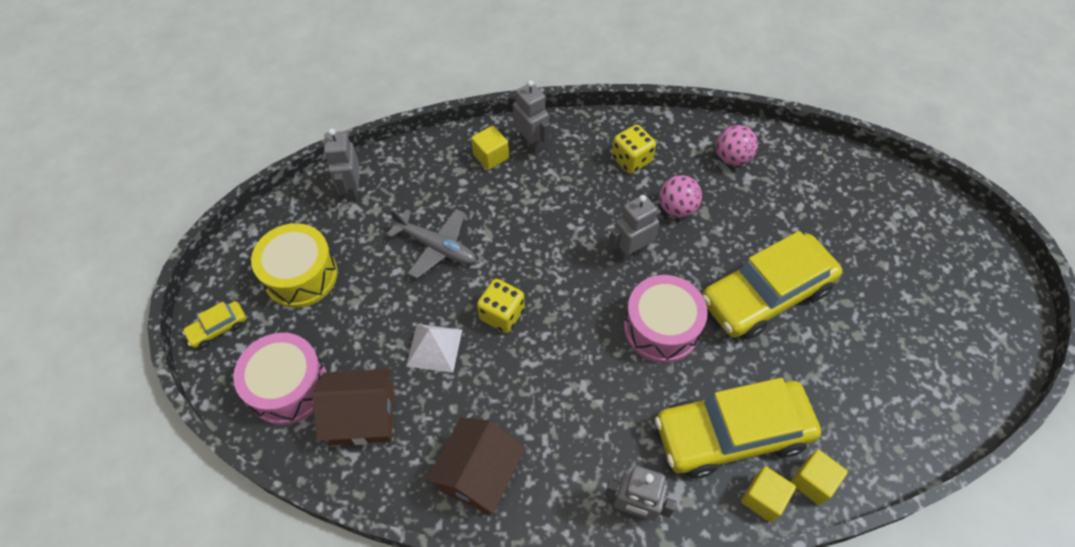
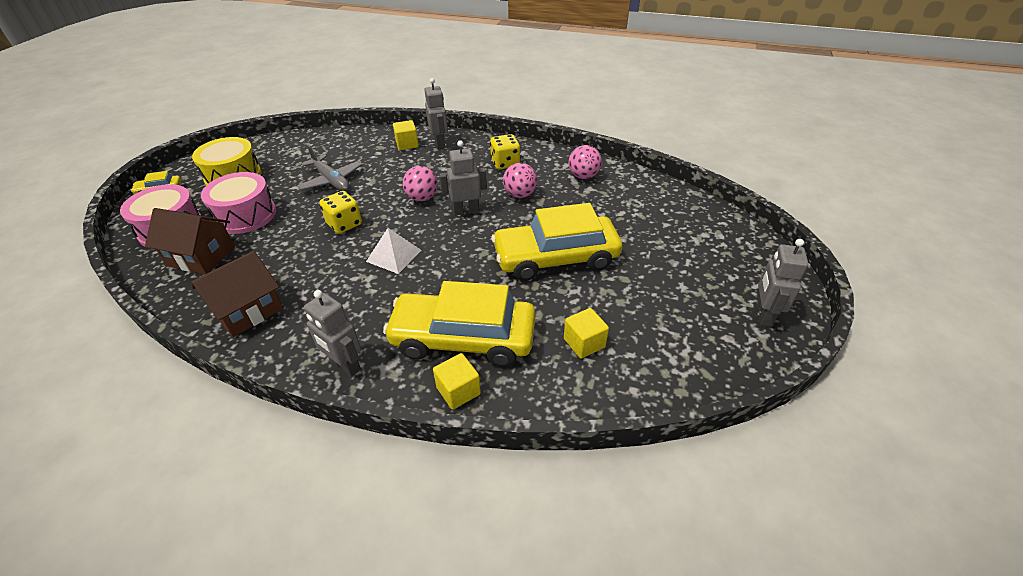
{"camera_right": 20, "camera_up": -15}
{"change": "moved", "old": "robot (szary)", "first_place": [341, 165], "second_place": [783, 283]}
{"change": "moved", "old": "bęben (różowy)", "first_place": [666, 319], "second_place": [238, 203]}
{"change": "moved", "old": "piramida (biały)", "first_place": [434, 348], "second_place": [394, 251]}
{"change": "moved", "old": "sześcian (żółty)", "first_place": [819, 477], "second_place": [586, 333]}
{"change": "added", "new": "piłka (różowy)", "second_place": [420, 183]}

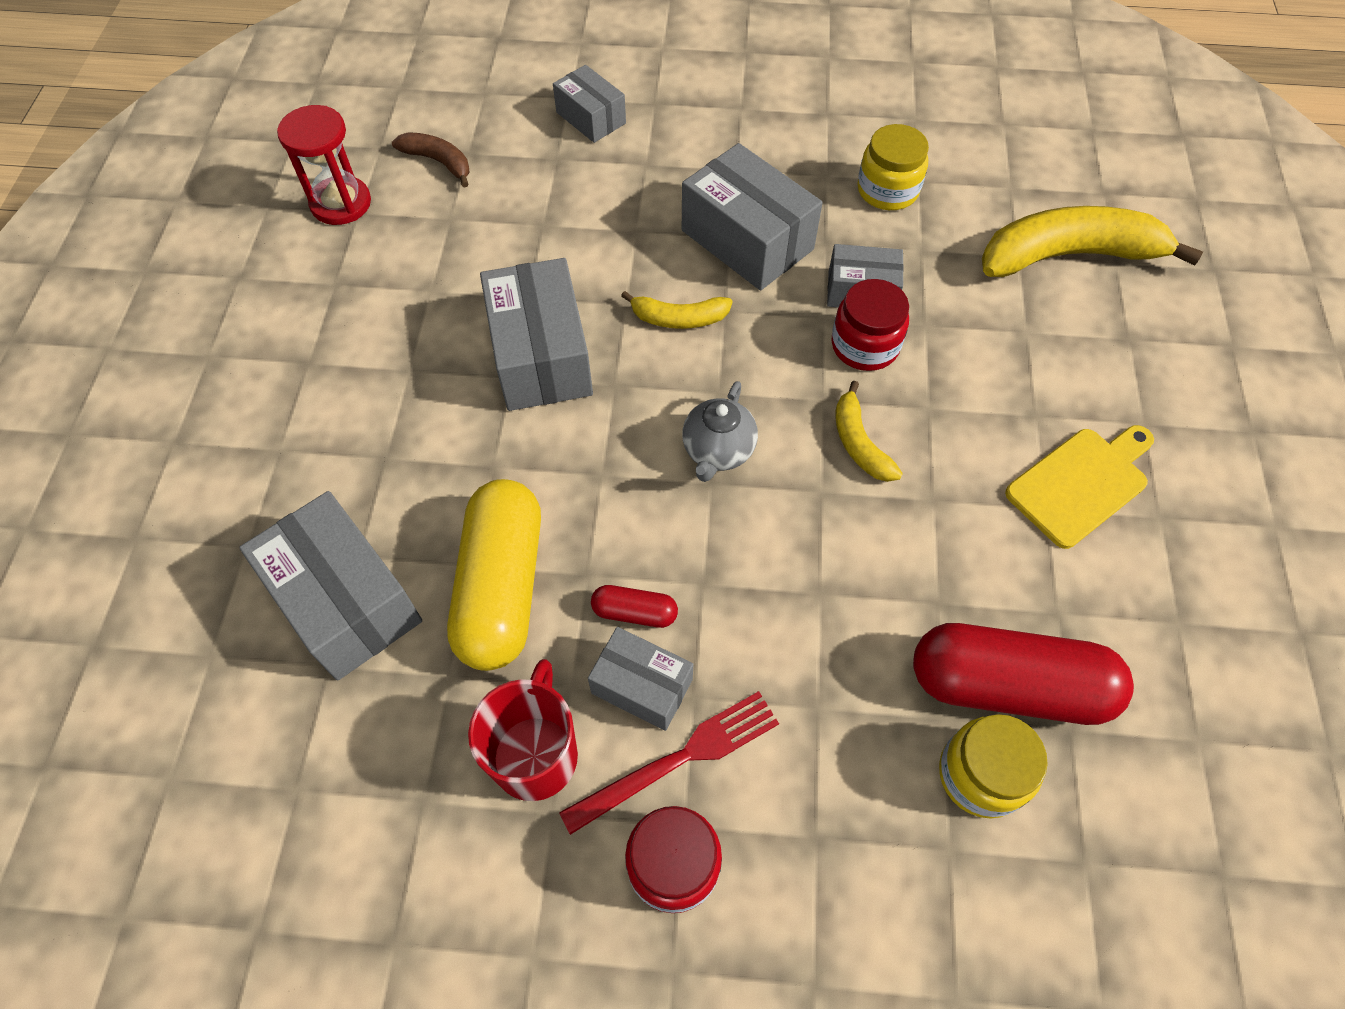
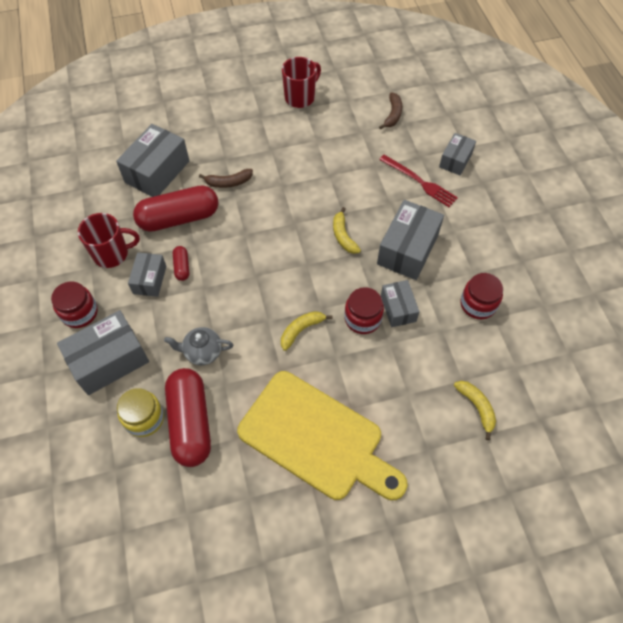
{"camera_right": 70, "camera_up": 0}
{"change": "removed", "old": "klepsydra (czerwony)", "first_place": [324, 165]}
{"change": "recoloured", "old": "słoik (żółty)", "new": "słoik (czerwony)", "first_place": [893, 167], "second_place": [481, 296]}
{"change": "resized", "old": "banan (żółty)", "first_place": [1092, 241], "second_place": [475, 410], "factor": 0.5}
{"change": "moved", "old": "pudełko (szary)", "first_place": [536, 334], "second_place": [103, 352]}
{"change": "moved", "old": "imbryk (szary)", "first_place": [720, 431], "second_place": [198, 346]}
{"change": "resized", "old": "deska do krojenia (żółty)", "first_place": [1079, 487], "second_place": [322, 435], "factor": 1.85}
{"change": "recoloured", "old": "kapsułka (żółty)", "new": "kapsułka (czerwony)", "first_place": [494, 575], "second_place": [175, 208]}
{"change": "moved", "old": "widelec (czerwony)", "first_place": [669, 763], "second_place": [418, 181]}
{"change": "added", "new": "kubek (czerwony)", "second_place": [301, 82]}
{"change": "added", "new": "banan (brązowy)", "second_place": [226, 178]}

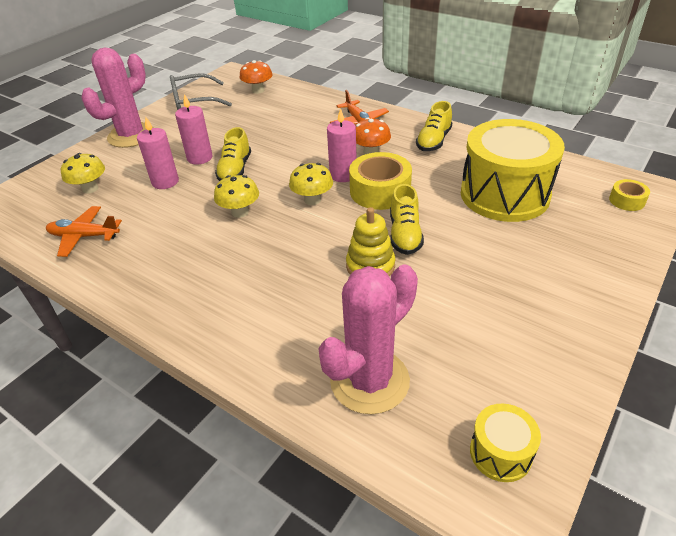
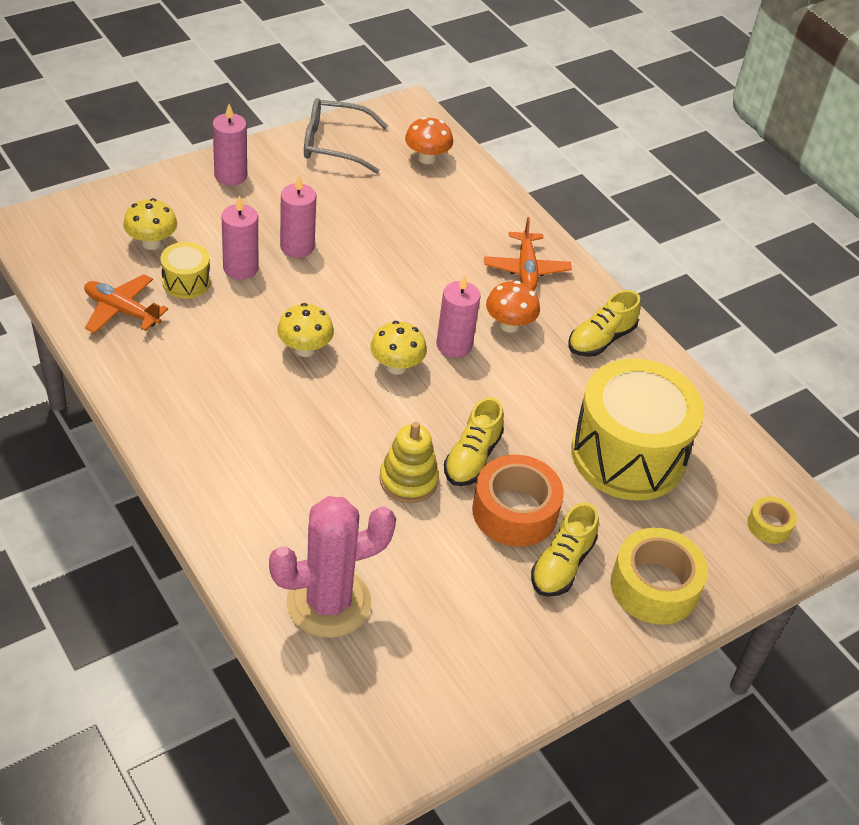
{"camera_right": 15, "camera_up": 5}
{"change": "replaced", "old": "kaktus (różowy)", "new": "świeca (różowy)", "first_place": [118, 98], "second_place": [230, 145]}
{"change": "moved", "old": "but (żółty)", "first_place": [233, 154], "second_place": [565, 549]}
{"change": "moved", "old": "taśma klejąca (żółty)", "first_place": [380, 181], "second_place": [659, 576]}
{"change": "moved", "old": "bęben (żółty)", "first_place": [505, 442], "second_place": [186, 270]}
{"change": "added", "new": "taśma klejąca (pomarańczowy)", "second_place": [518, 501]}

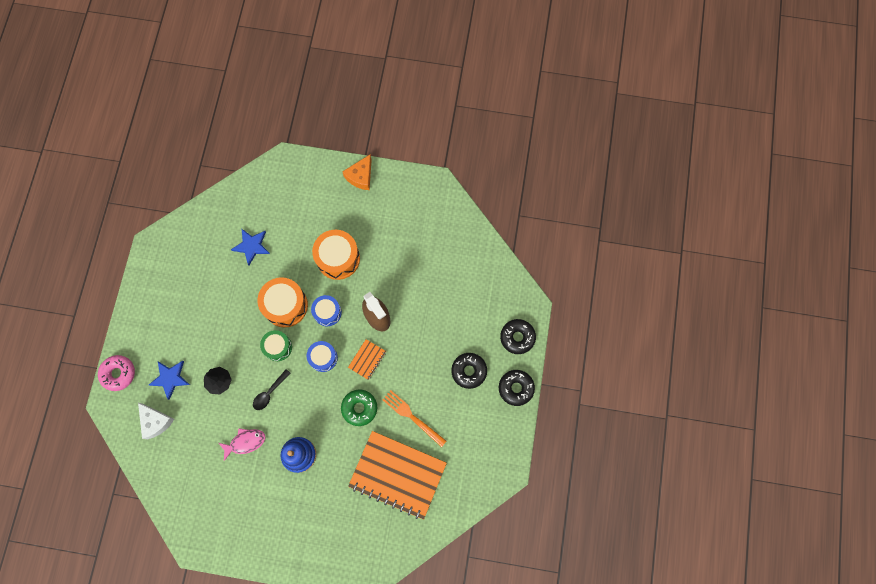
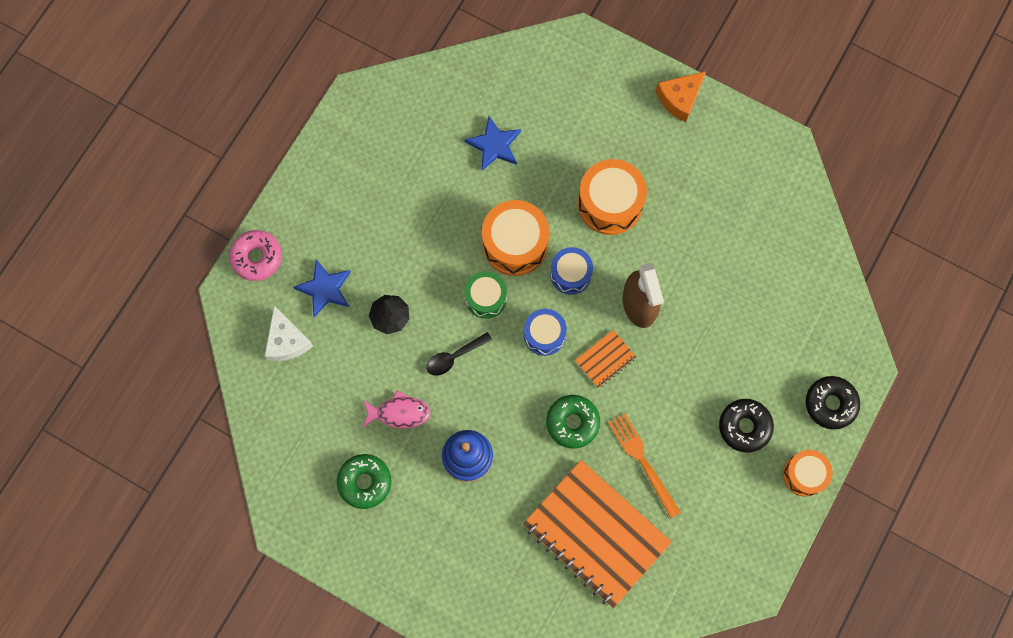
{"camera_right": 20, "camera_up": 0}
{"change": "replaced", "old": "donut (czarny)", "new": "bęben (pomarańczowy)", "first_place": [517, 388], "second_place": [808, 473]}
{"change": "added", "new": "donut (zielony)", "second_place": [364, 481]}

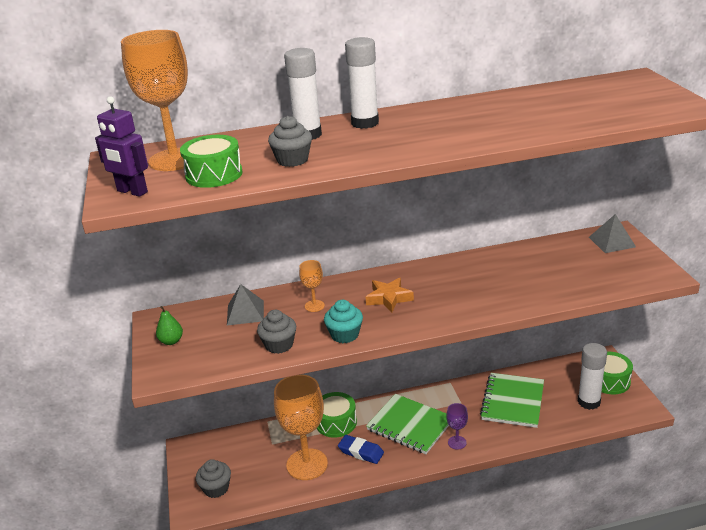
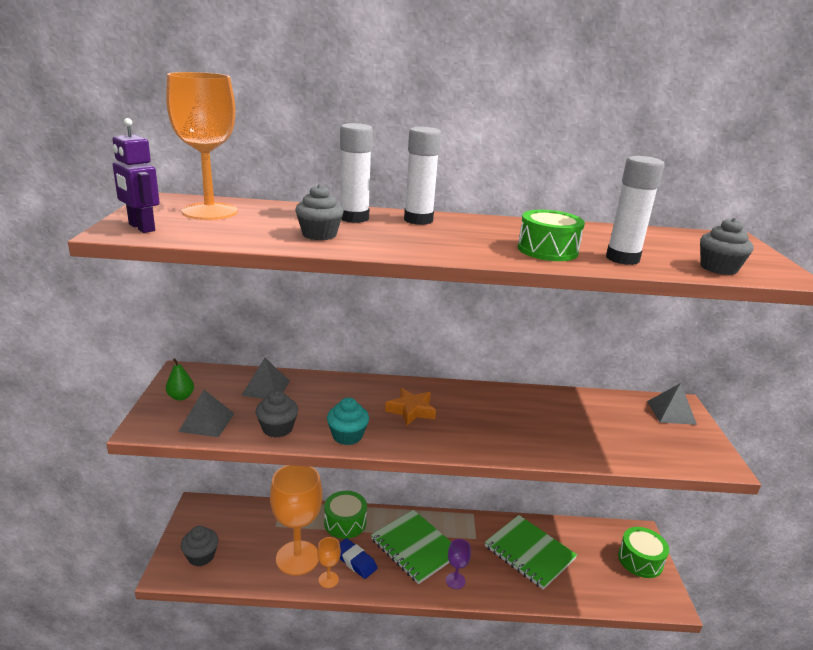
{"camera_right": 10, "camera_up": -5}
{"change": "moved", "old": "bęben (zielony)", "first_place": [211, 161], "second_place": [551, 235]}
{"change": "moved", "old": "kielich (pomarańczowy)", "first_place": [312, 286], "second_place": [329, 562]}
{"change": "moved", "old": "klej w sztyfcie (biały)", "first_place": [592, 376], "second_place": [635, 210]}
{"change": "turned", "old": "zeszyt (zielony)", "first_place": [512, 400], "second_place": [531, 552], "degrees": -75}
{"change": "added", "new": "muffinka (szary)", "second_place": [727, 246]}
{"change": "added", "new": "piramida (szary)", "second_place": [206, 413]}

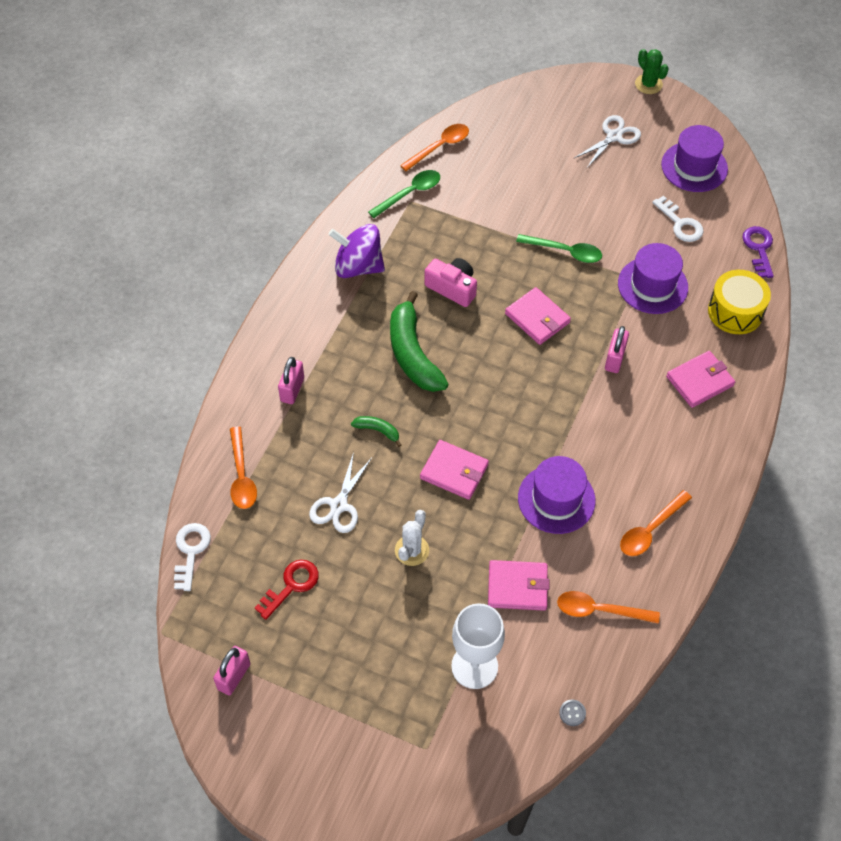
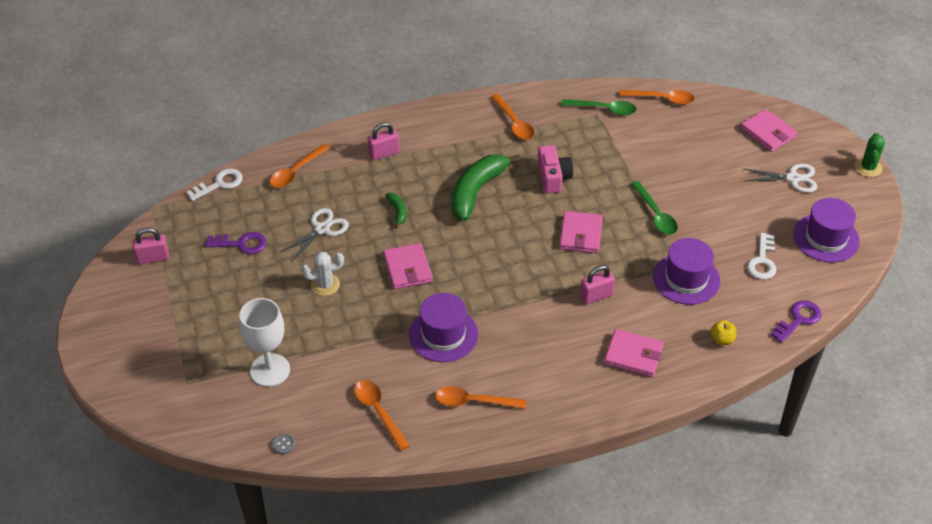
{"camera_right": 50, "camera_up": -10}
{"change": "replaced", "old": "bączek (fioletowy)", "new": "łyżka (pomarańczowy)", "first_place": [356, 251], "second_place": [512, 117]}
{"change": "replaced", "old": "bęben (żółty)", "new": "jabłko (żółty)", "first_place": [739, 302], "second_place": [723, 332]}
{"change": "turned", "old": "nożyczki (biały)", "first_place": [340, 492], "second_place": [314, 235], "degrees": 150}
{"change": "recoloured", "old": "klucz (czerwony)", "new": "klucz (fioletowy)", "first_place": [287, 590], "second_place": [236, 243]}
{"change": "moved", "old": "portfel (różowy)", "first_place": [518, 585], "second_place": [768, 130]}

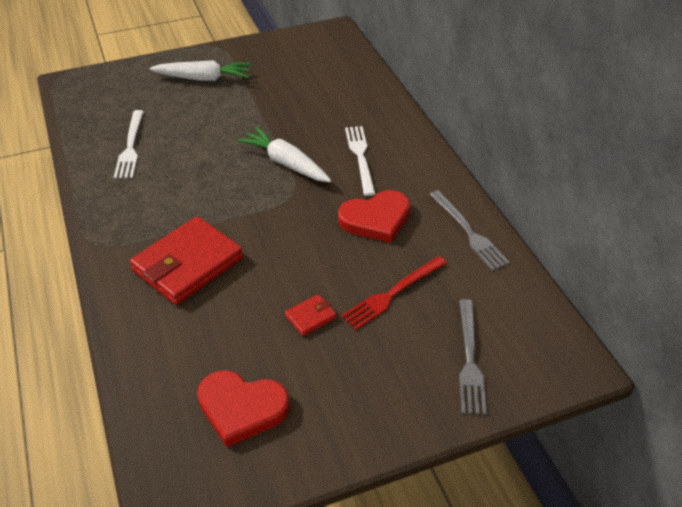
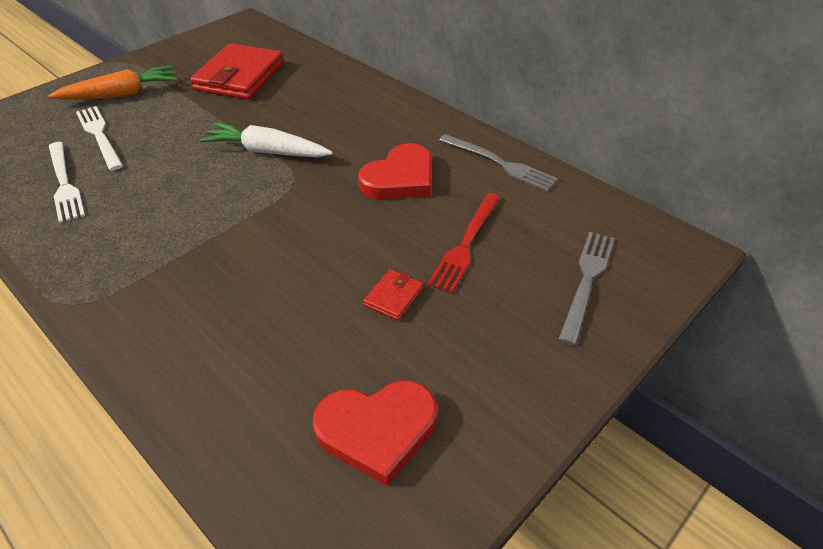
{"camera_right": -25, "camera_up": 0}
{"change": "recoloured", "old": "marchewka (biały)", "new": "marchewka (pomarańczowy)", "first_place": [200, 70], "second_place": [113, 82]}
{"change": "moved", "old": "widelec (biały)", "first_place": [360, 161], "second_place": [99, 138]}
{"change": "moved", "old": "portfel (czerwony)", "first_place": [186, 260], "second_place": [237, 71]}
{"change": "turned", "old": "widelec (szary)", "first_place": [473, 357], "second_place": [586, 289], "degrees": -135}

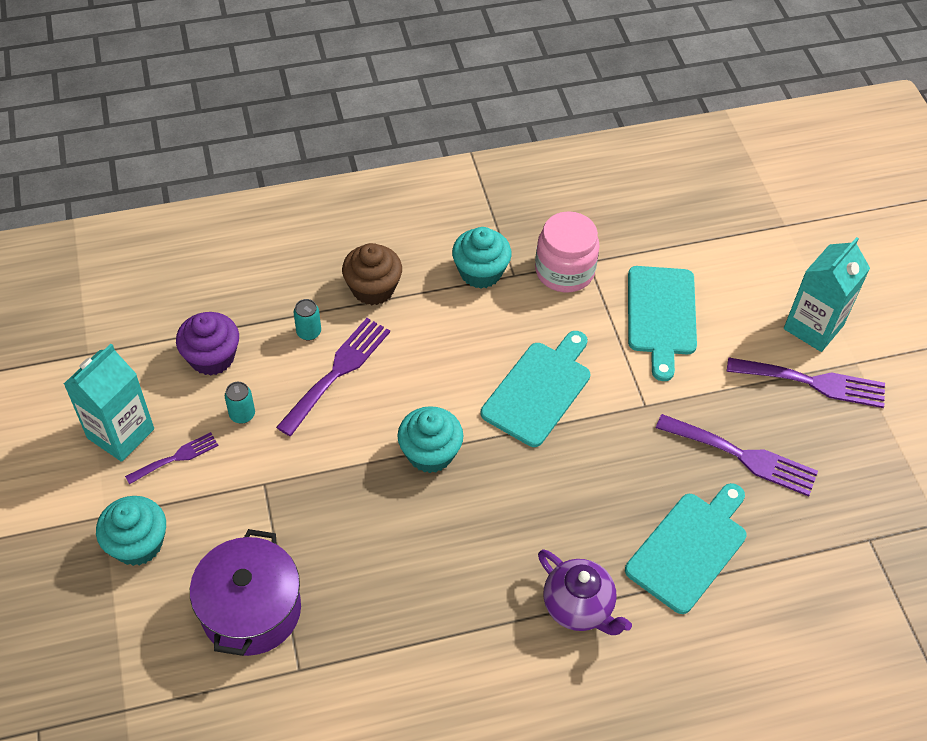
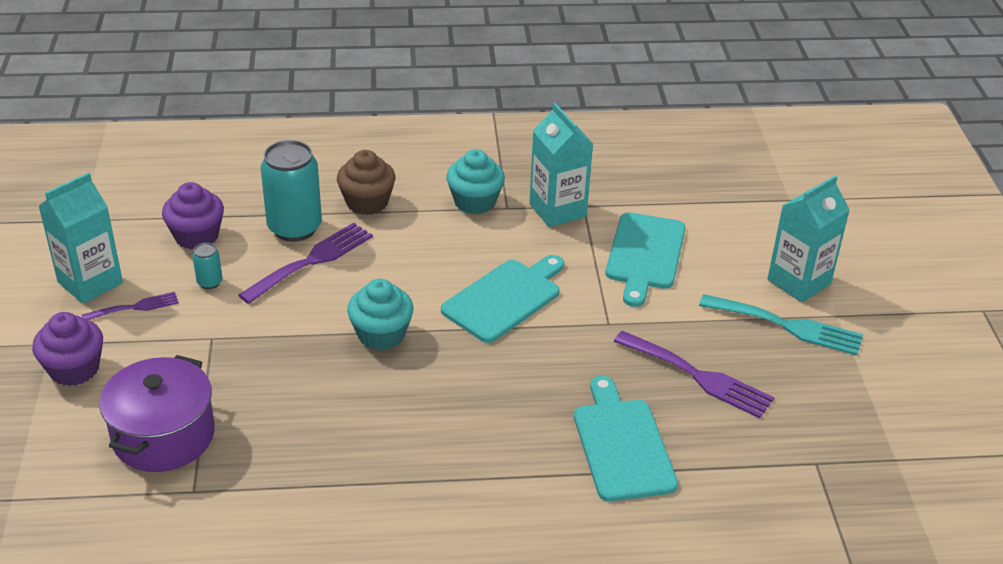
{"camera_right": 10, "camera_up": -15}
{"change": "replaced", "old": "słoik (różowy)", "new": "karton mleka (turkusowy)", "first_place": [567, 251], "second_place": [561, 165]}
{"change": "resized", "old": "puszka (turkusowy)", "first_place": [307, 320], "second_place": [291, 191], "factor": 2.23}
{"change": "recoloured", "old": "widelec (fioletowy)", "new": "widelec (turkusowy)", "first_place": [806, 382], "second_place": [781, 325]}
{"change": "turned", "old": "deska do krojenia (turkusowy)", "first_place": [685, 548], "second_place": [626, 439], "degrees": -60}
{"change": "recoloured", "old": "muffinka (turkusowy)", "new": "muffinka (fioletowy)", "first_place": [131, 531], "second_place": [67, 349]}
{"change": "removed", "old": "imbryk (fioletowy)", "first_place": [585, 592]}

